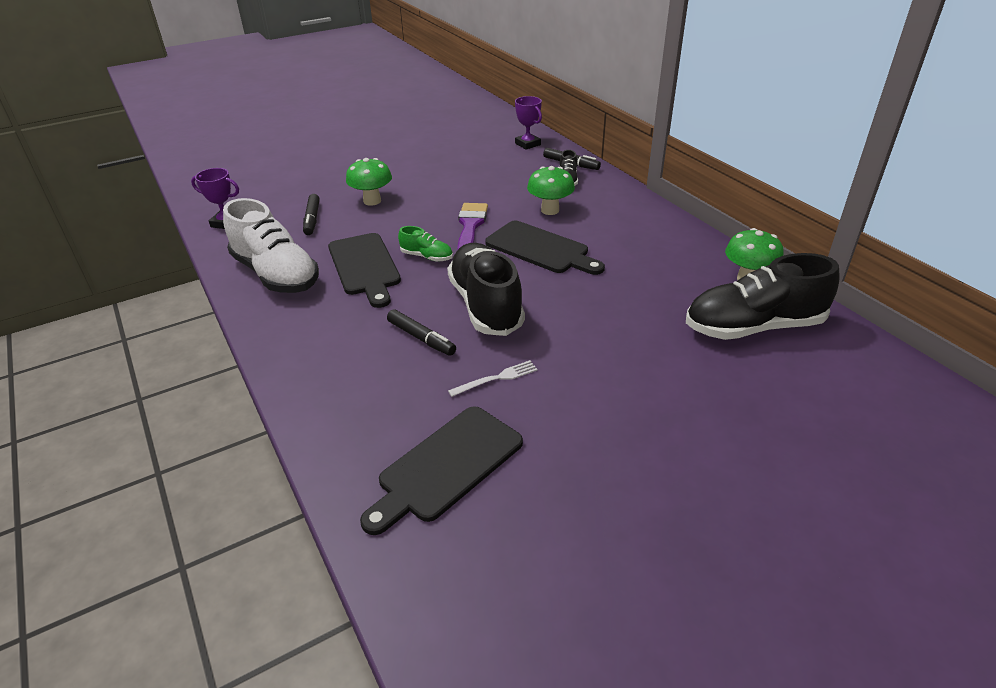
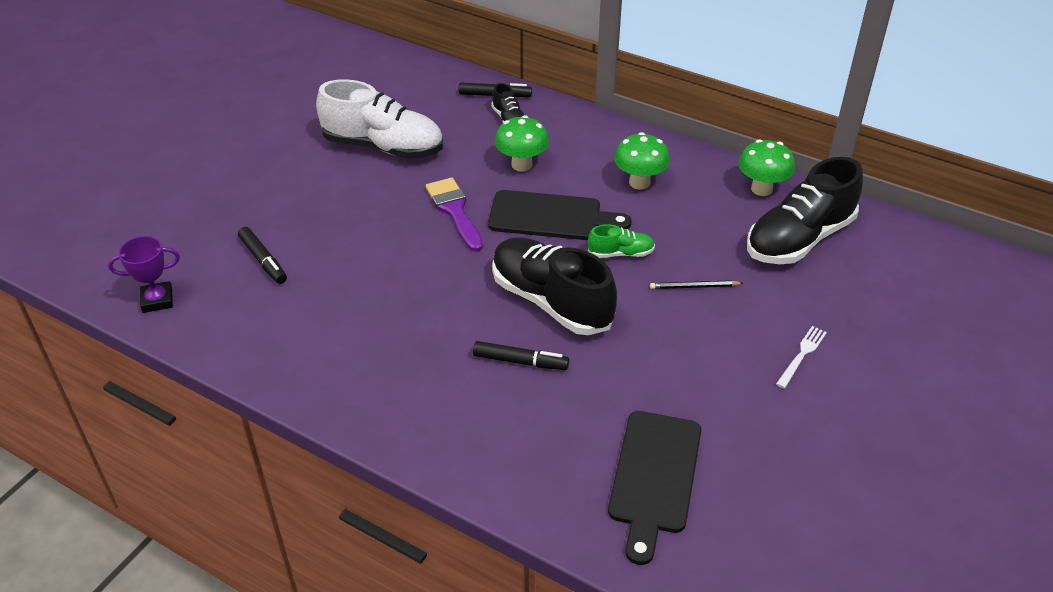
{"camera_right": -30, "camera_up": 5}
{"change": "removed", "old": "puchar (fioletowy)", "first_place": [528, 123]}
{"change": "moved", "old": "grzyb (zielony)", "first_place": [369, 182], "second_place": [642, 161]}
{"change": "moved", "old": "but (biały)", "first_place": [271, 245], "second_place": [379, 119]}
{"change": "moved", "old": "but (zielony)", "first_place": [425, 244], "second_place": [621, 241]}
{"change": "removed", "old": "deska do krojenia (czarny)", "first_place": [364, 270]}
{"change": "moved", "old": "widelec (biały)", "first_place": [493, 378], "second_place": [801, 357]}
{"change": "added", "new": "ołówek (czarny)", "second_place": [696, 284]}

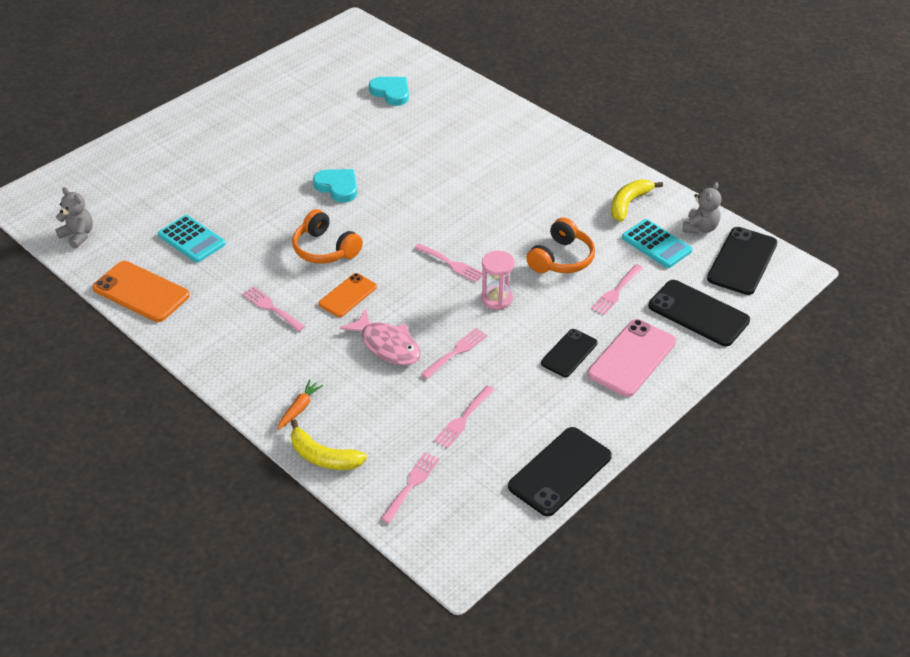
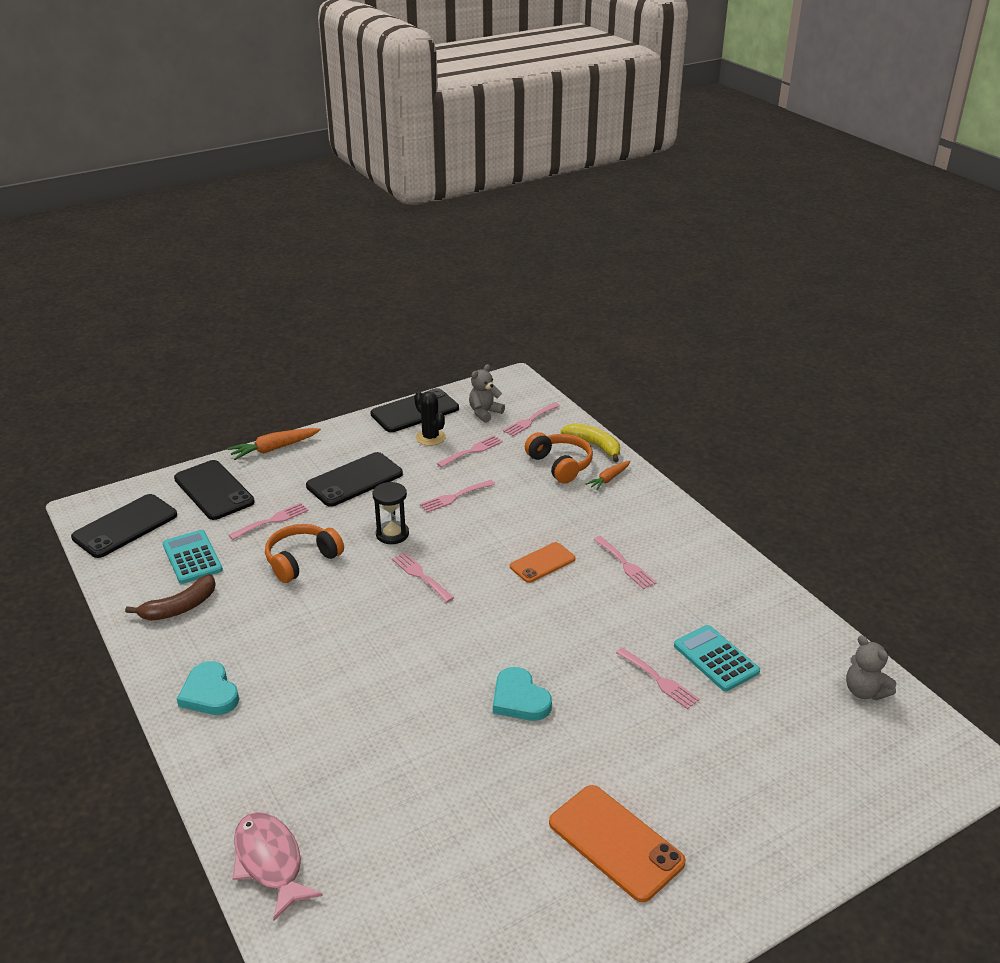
{"camera_right": -165, "camera_up": -10}
{"change": "moved", "old": "serce (turkusowy)", "first_place": [389, 91], "second_place": [208, 688]}
{"change": "recoloured", "old": "banan (żółty)", "new": "banan (brązowy)", "first_place": [637, 200], "second_place": [170, 597]}
{"change": "moved", "old": "miś (szary)", "first_place": [702, 208], "second_place": [487, 393]}
{"change": "moved", "old": "słuchawki (pomarańczowy)", "first_place": [327, 236], "second_place": [559, 458]}
{"change": "recoloured", "old": "klepsydra (różowy)", "new": "klepsydra (czarny)", "first_place": [498, 280], "second_place": [391, 513]}
{"change": "moved", "old": "telefon (pomarańczowy)", "first_place": [141, 291], "second_place": [617, 843]}
{"change": "moved", "old": "ryba (różowy)", "first_place": [380, 337], "second_place": [277, 866]}
{"change": "removed", "old": "telefon (różowy)", "first_place": [632, 358]}
{"change": "resized", "old": "telefon (czarny)", "first_place": [569, 353], "second_place": [354, 479], "factor": 1.59}
{"change": "added", "new": "kaktus (czarny)", "second_place": [430, 419]}
{"change": "added", "new": "marchewka (pomarańczowy)", "second_place": [274, 444]}
{"change": "added", "new": "widelec (różowy)", "second_place": [658, 678]}

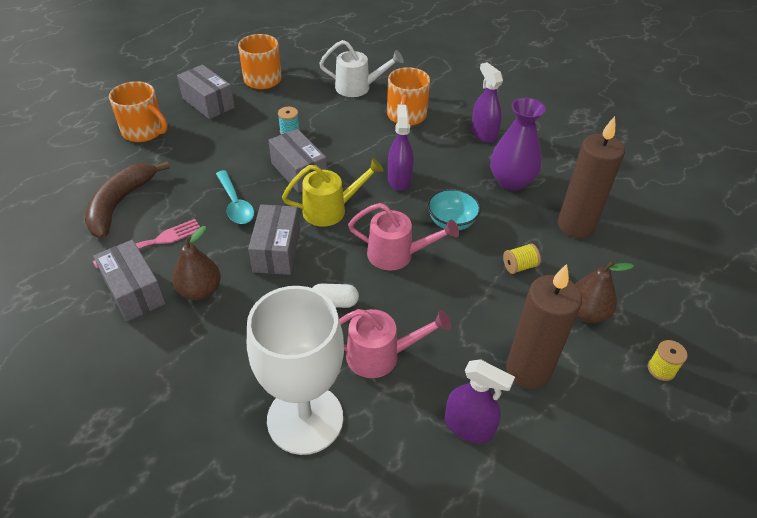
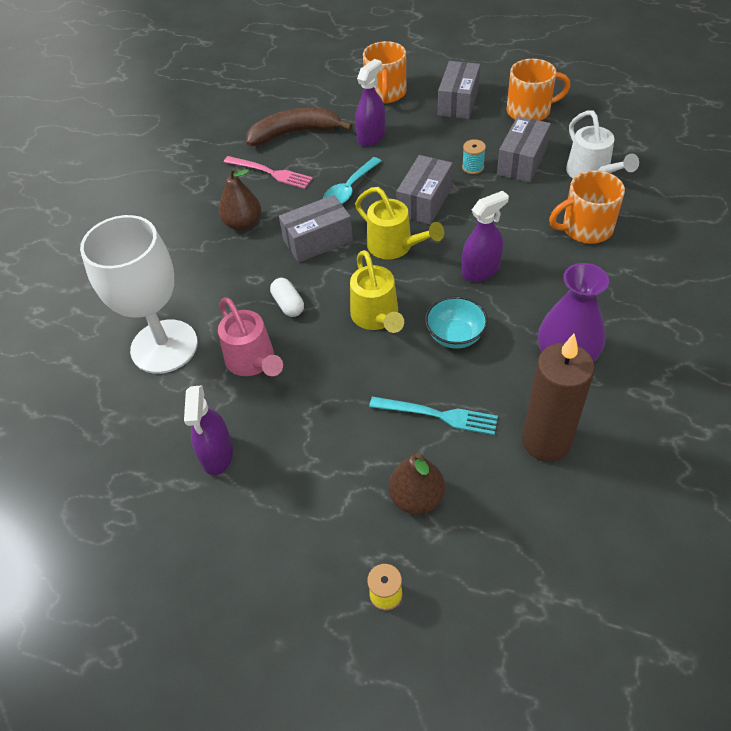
{"camera_right": 65, "camera_up": 5}
{"change": "moved", "old": "spryskiwacz (fioletowy)", "first_place": [487, 102], "second_place": [370, 103]}
{"change": "recoloured", "old": "konewka (różowy)", "new": "konewka (żółty)", "first_place": [403, 237], "second_place": [377, 291]}
{"change": "moved", "old": "pudełko (szary)", "first_place": [129, 281], "second_place": [524, 149]}
{"change": "replaced", "old": "szpulka (żółty)", "new": "widelec (turkusowy)", "first_place": [522, 258], "second_place": [433, 415]}
{"change": "removed", "old": "świeca (brązowy)", "first_place": [544, 326]}

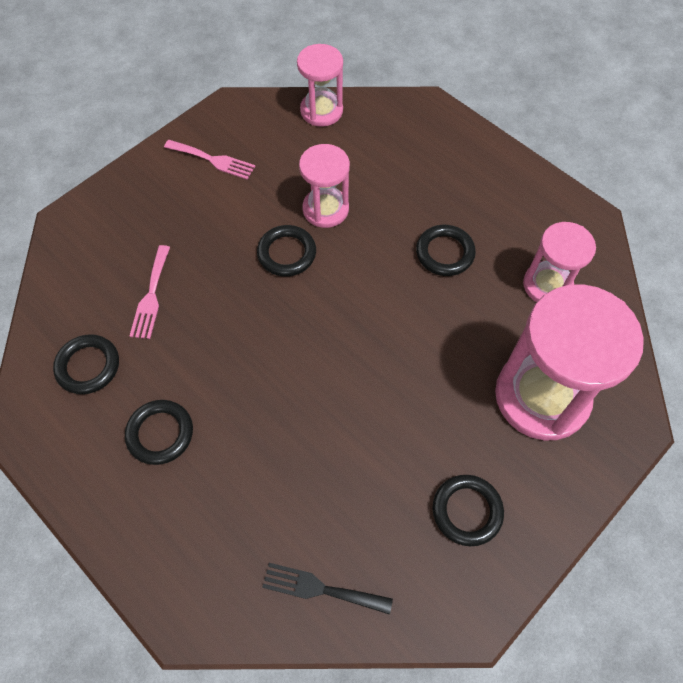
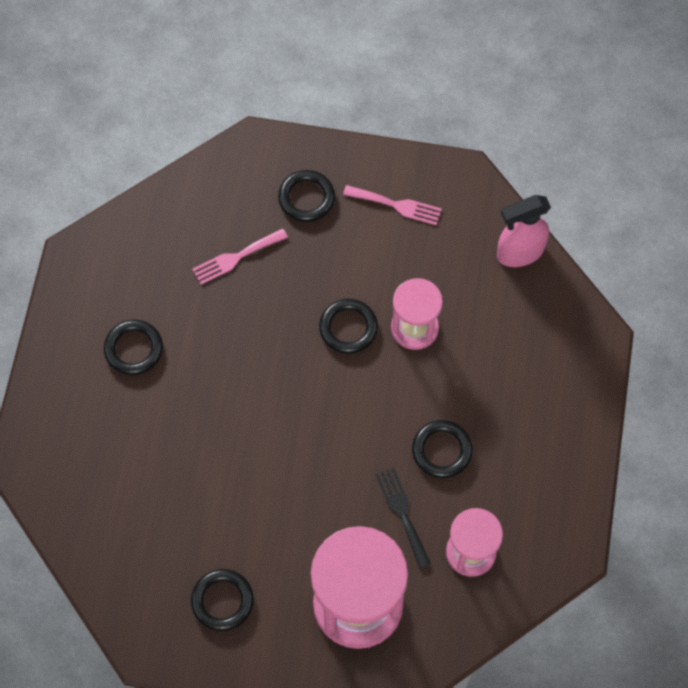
{"camera_right": 55, "camera_up": 5}
{"change": "replaced", "old": "klepsydra (różowy)", "new": "spryskiwacz (różowy)", "first_place": [320, 85], "second_place": [524, 231]}
{"change": "turned", "old": "widelec (różowy)", "first_place": [209, 160], "second_place": [392, 205], "degrees": -60}
{"change": "moved", "old": "pierścień (czarny)", "first_place": [86, 364], "second_place": [306, 196]}
{"change": "moved", "old": "widelec (czarny)", "first_place": [327, 589], "second_place": [403, 518]}

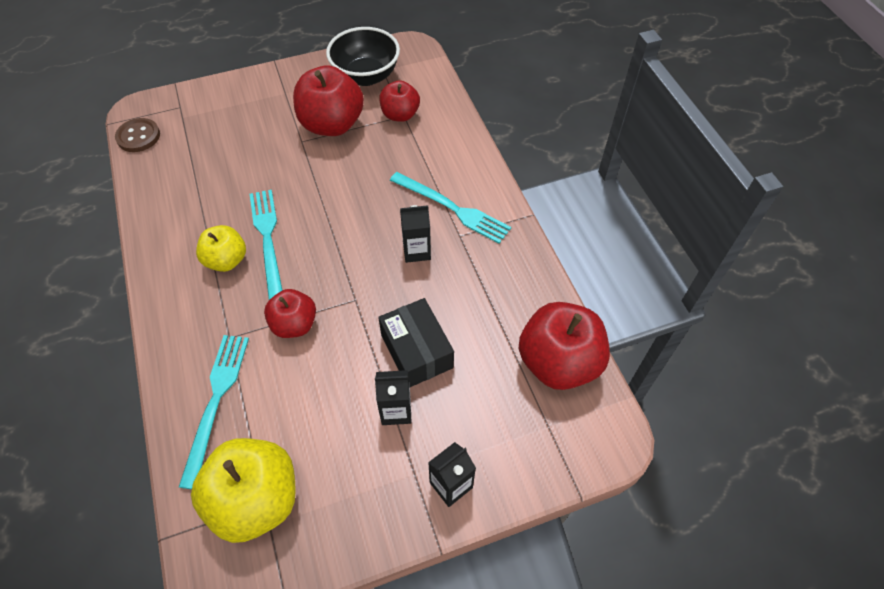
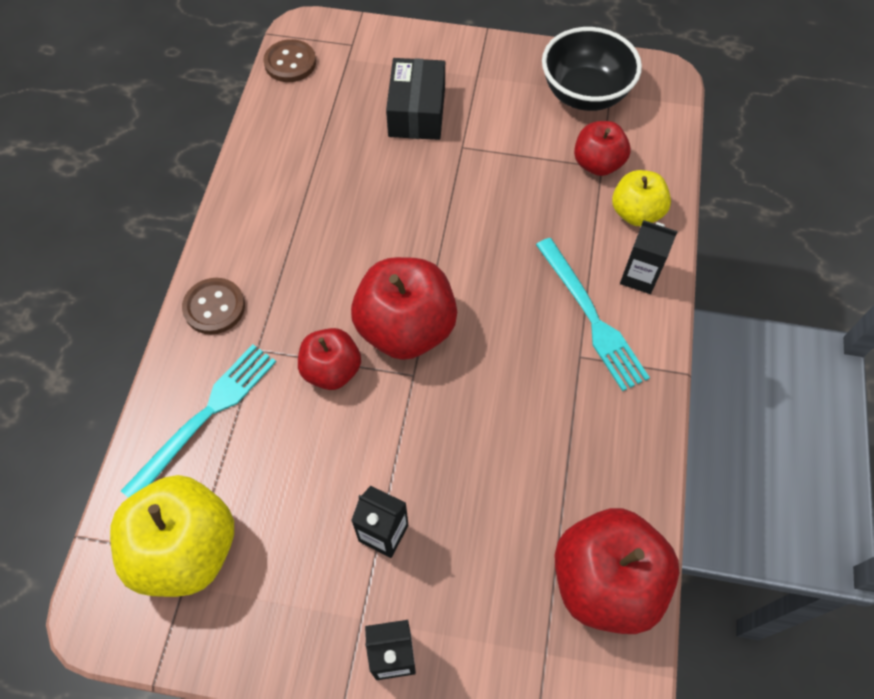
{"camera_right": 30, "camera_up": 5}
{"change": "moved", "old": "jabłko (czerwony)", "first_place": [328, 100], "second_place": [404, 308]}
{"change": "removed", "old": "widelec (turkusowy)", "first_place": [266, 245]}
{"change": "moved", "old": "karton mleka (czarny)", "first_place": [415, 234], "second_place": [649, 257]}
{"change": "moved", "old": "jabłko (żółty)", "first_place": [221, 248], "second_place": [641, 198]}
{"change": "moved", "old": "pudełko (czarny)", "first_place": [416, 342], "second_place": [415, 99]}
{"change": "added", "new": "guzik (brązowy)", "second_place": [213, 306]}

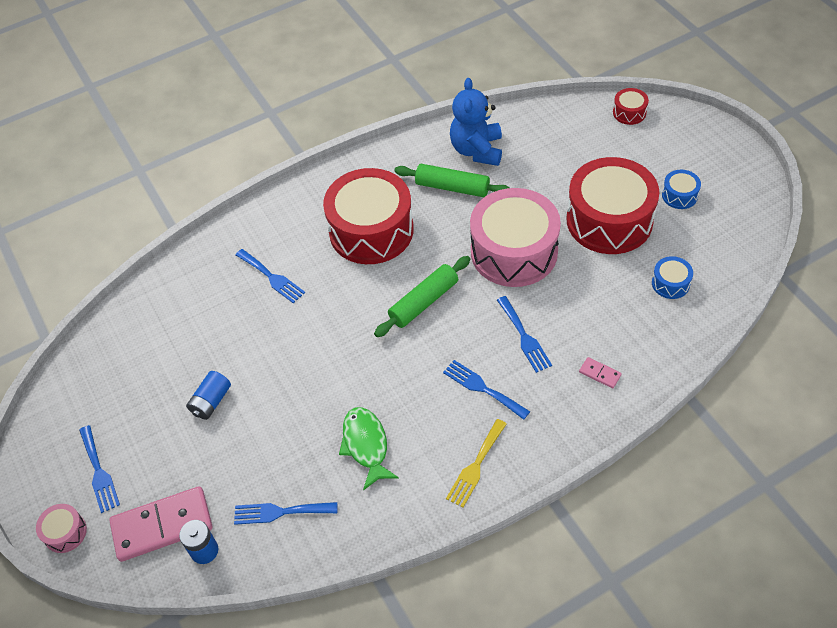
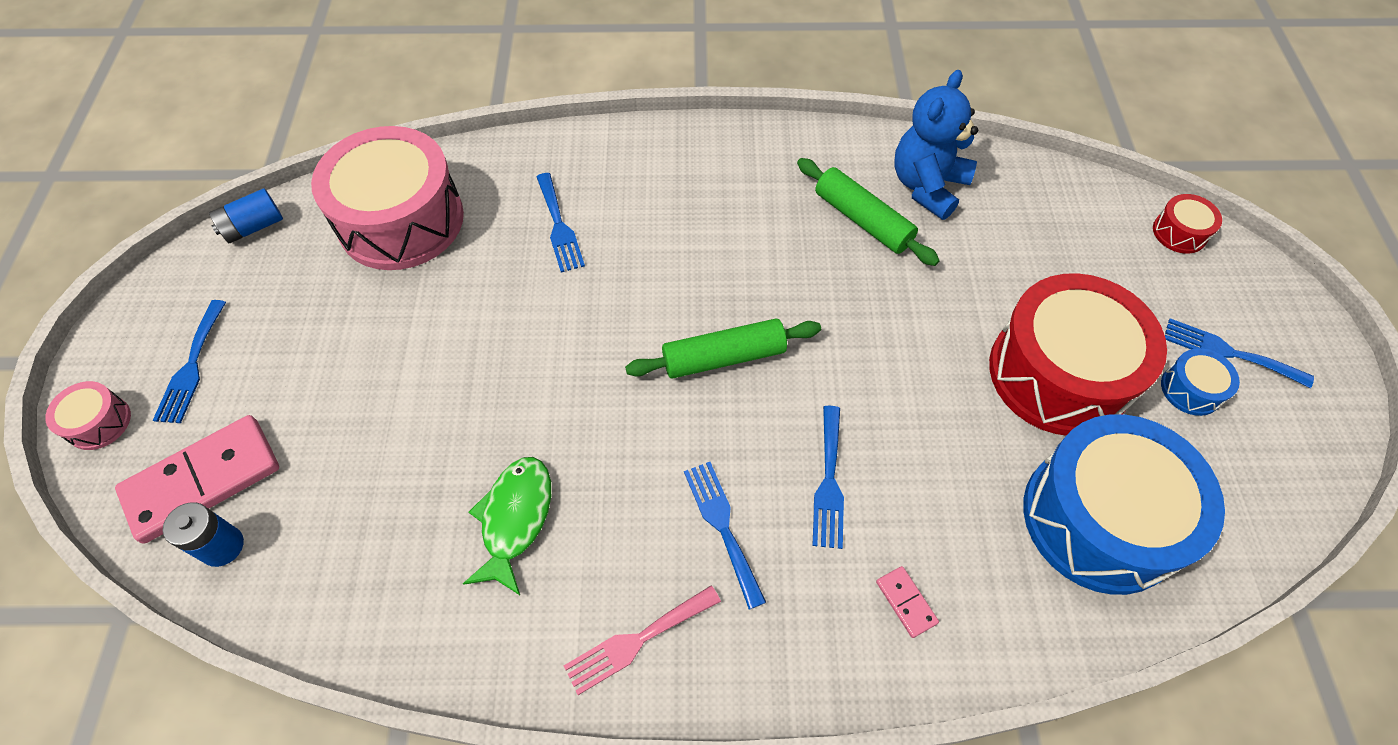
{"camera_right": 25, "camera_up": 5}
{"change": "removed", "old": "bęben (czerwony)", "first_place": [368, 216]}
{"change": "moved", "old": "bęben (różowy)", "first_place": [515, 237], "second_place": [387, 198]}
{"change": "resized", "old": "bęben (niebieski)", "first_place": [672, 277], "second_place": [1124, 504], "factor": 2.39}
{"change": "moved", "old": "bateria (niebieski)", "first_place": [208, 395], "second_place": [246, 215]}
{"change": "recoloured", "old": "widelec (żółty)", "new": "widelec (różowy)", "first_place": [476, 463], "second_place": [642, 640]}
{"change": "turned", "old": "kostka domina (różowy)", "first_place": [160, 524], "second_place": [197, 479], "degrees": -45}
{"change": "moved", "old": "widelec (niebieski)", "first_place": [285, 513], "second_place": [1239, 353]}

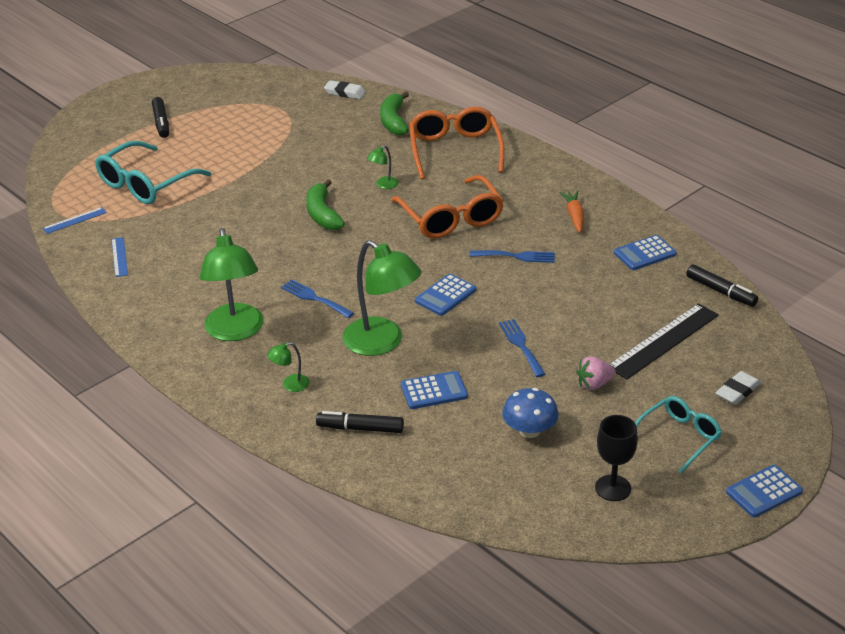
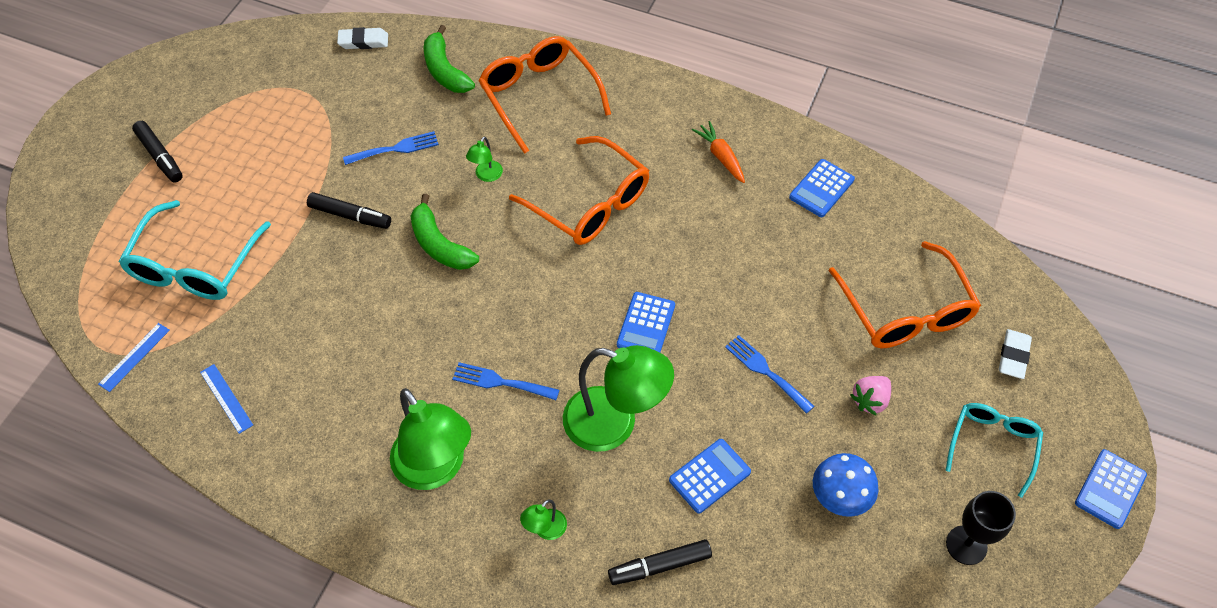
{"camera_right": -25, "camera_up": 20}
{"change": "moved", "old": "widelec (niebieski)", "first_place": [512, 256], "second_place": [391, 148]}
{"change": "moved", "old": "flamaster (czarny)", "first_place": [722, 285], "second_place": [349, 210]}
{"change": "replaced", "old": "linijka (czarny)", "new": "okulary (pomarańczowy)", "first_place": [664, 341], "second_place": [905, 294]}

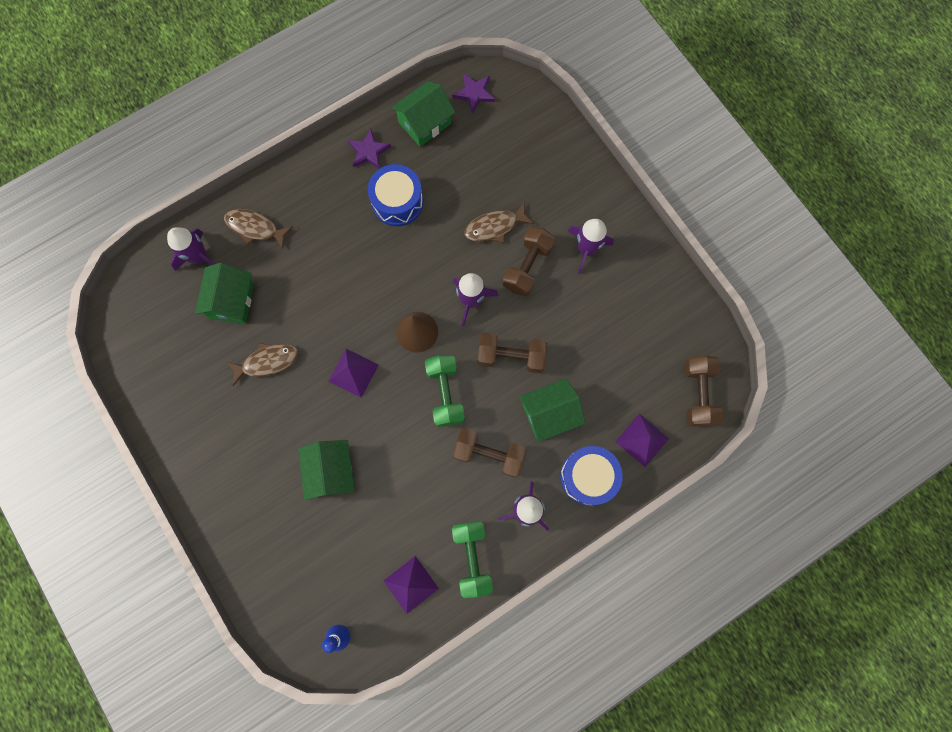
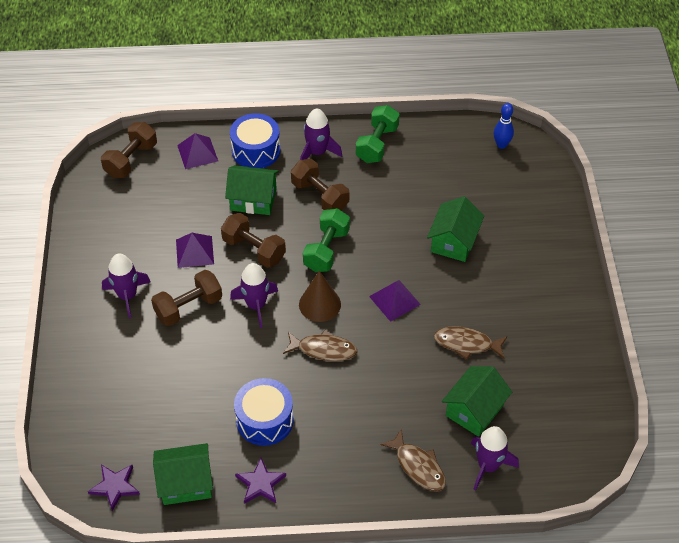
{"camera_right": -150, "camera_up": -25}
{"change": "moved", "old": "ryba (brązowy)", "first_place": [498, 222], "second_place": [320, 345]}
{"change": "moved", "old": "piramida (fioletowy)", "first_place": [411, 585], "second_place": [195, 250]}

